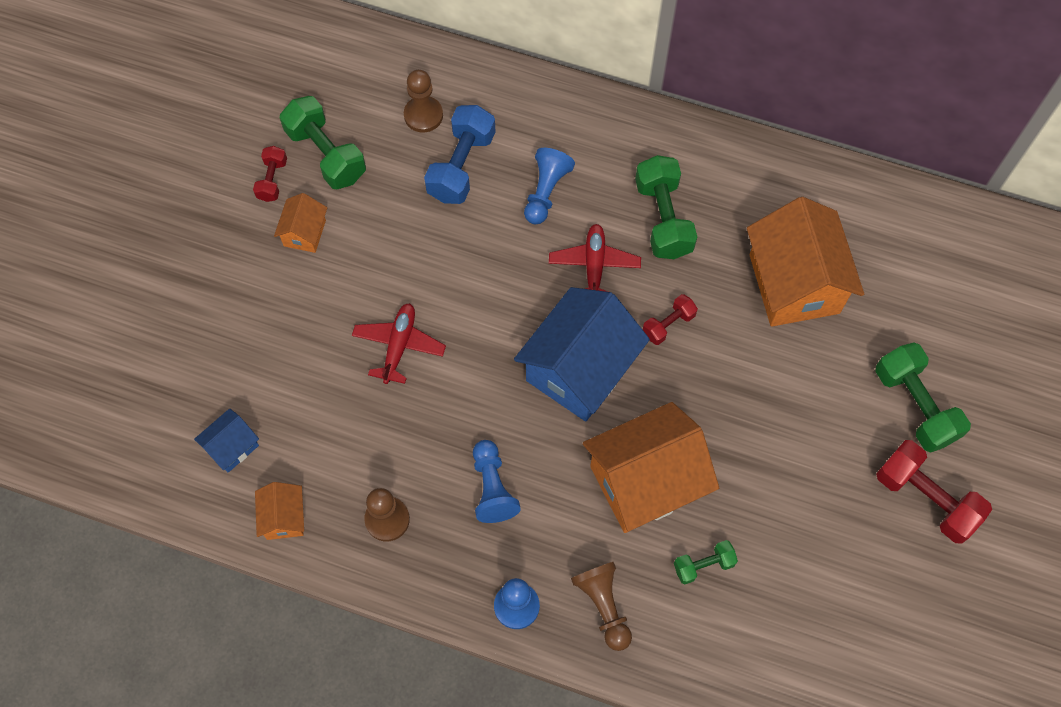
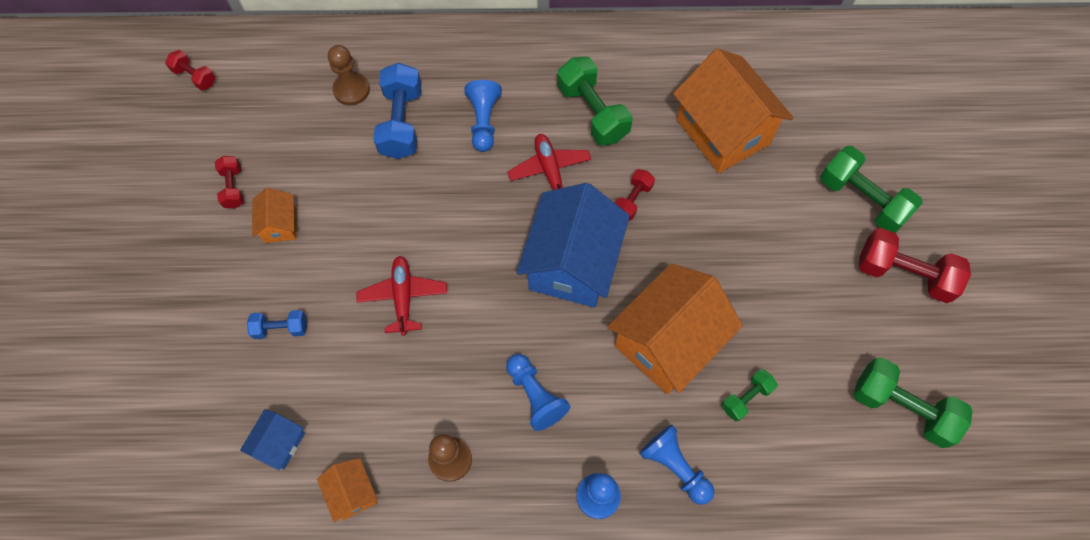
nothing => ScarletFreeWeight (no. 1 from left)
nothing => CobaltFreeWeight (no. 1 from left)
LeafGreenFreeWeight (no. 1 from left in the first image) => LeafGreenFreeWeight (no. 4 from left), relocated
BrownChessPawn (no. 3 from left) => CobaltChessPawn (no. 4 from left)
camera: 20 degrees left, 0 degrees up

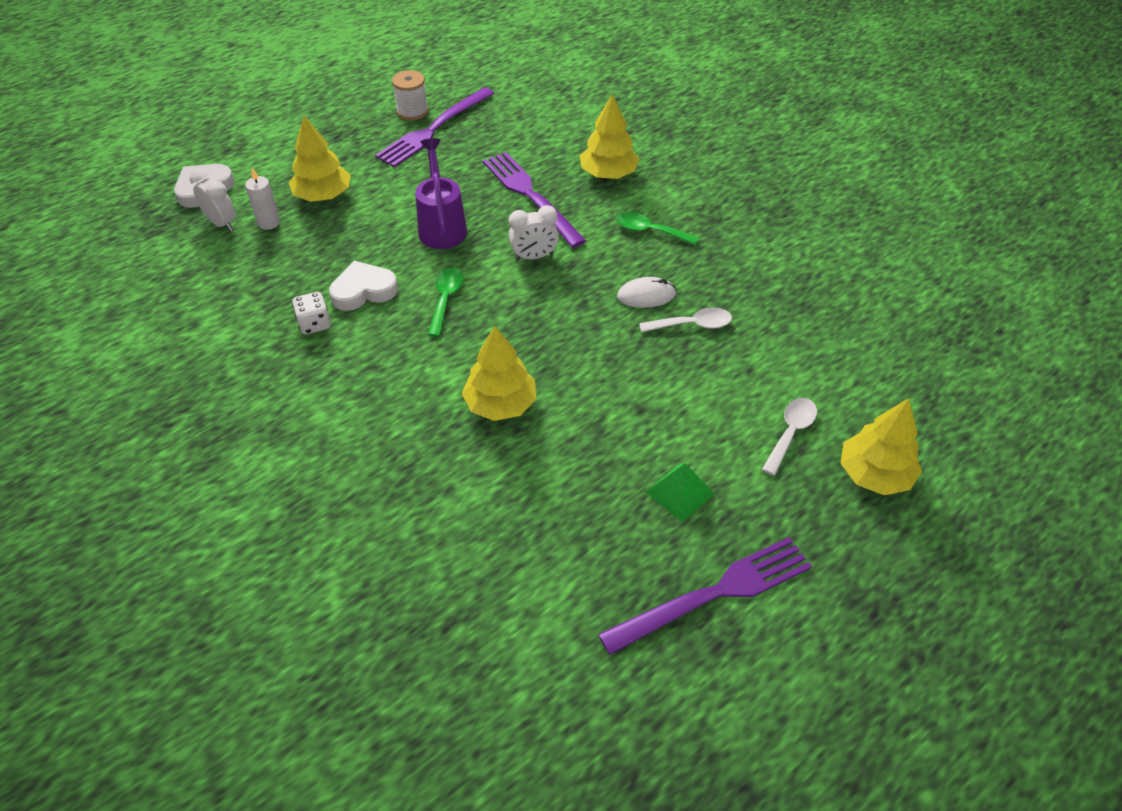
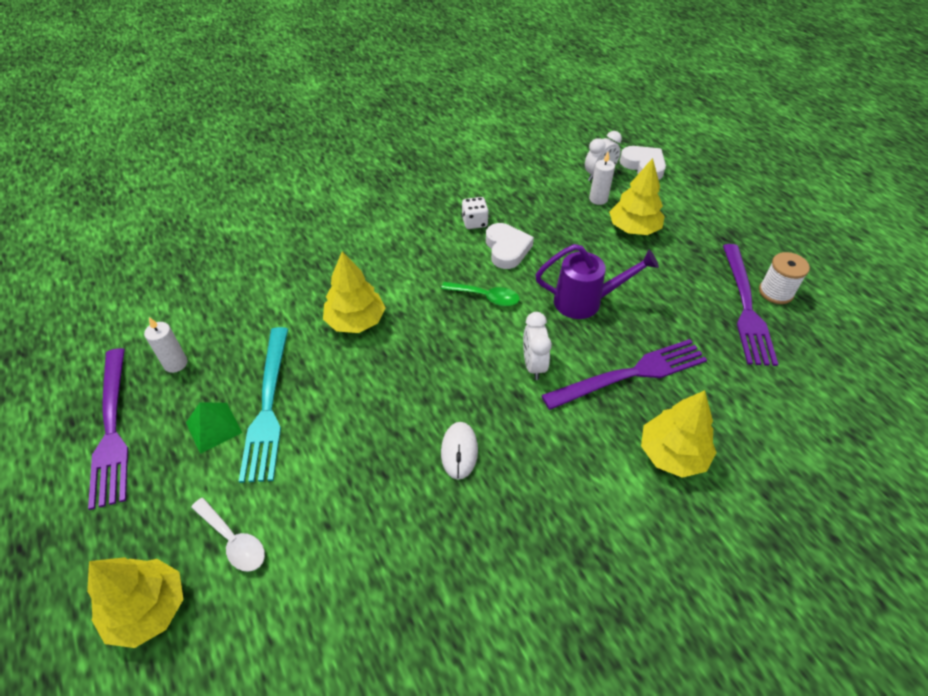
LeafGreenTablespoon (no. 2 from left) => nothing
PureWhiteTablespoon (no. 1 from left) => nothing
nothing => PureWhiteWaxCandle (no. 1 from left)
nothing => TurquoiseDinnerFork
PurpleDinnerFork (no. 1 from left in the first image) => PurpleDinnerFork (no. 3 from left), 135 degrees counterclockwise
camera: 100 degrees right, 0 degrees up

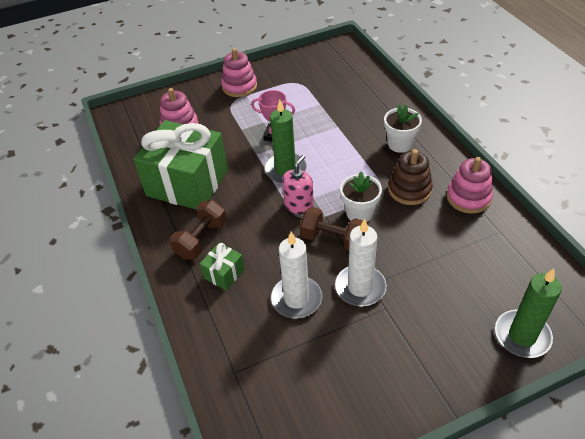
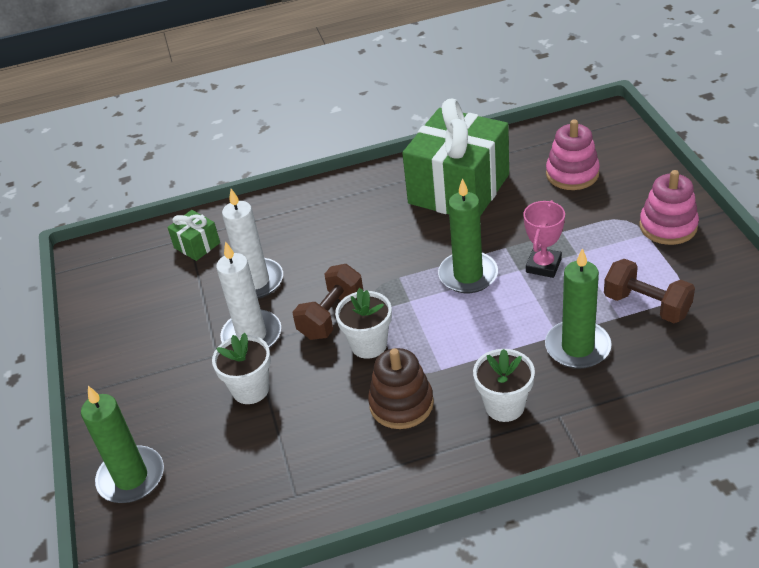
RosySoapPump => nothing
RosyRingStacker (no. 3 from left) => nothing
nothing => PureWhitePlantPot (no. 1 from left)
nothing => LeafGreenWaxCandle (no. 3 from left)
BrownFreeWeight (no. 1 from left in the first image) => BrownFreeWeight (no. 2 from left), relocated
LeafGreenPresent (no. 2 from left in the first image) => LeafGreenPresent (no. 1 from left), relocated
camera: 100 degrees right, 5 degrees down

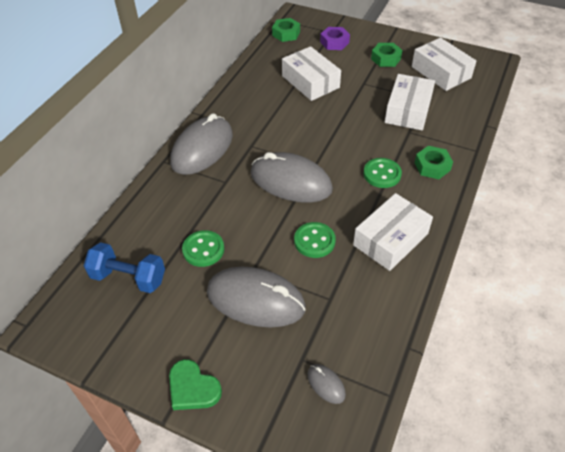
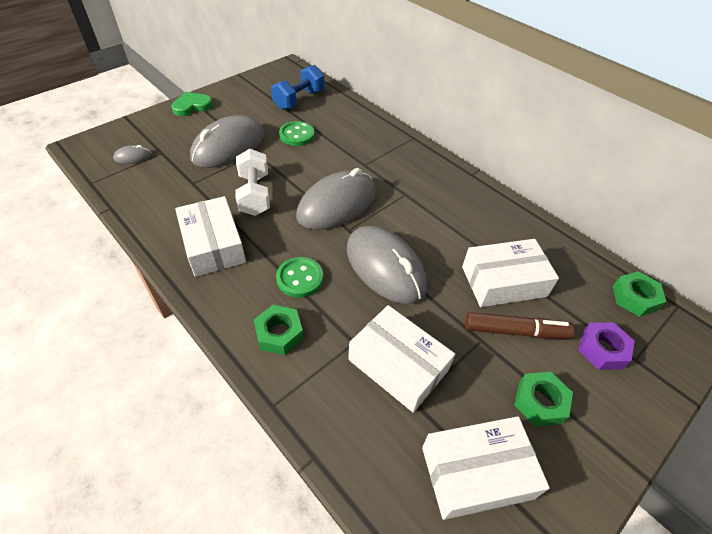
nothing => BrownFeltPen
AshGreyMouse (no. 1 from left in the first image) => AshGreyMouse (no. 4 from left), relocated
LeafGreenSewingButton (no. 2 from left) => PureWhiteFreeWeight
camera: 110 degrees right, 0 degrees up

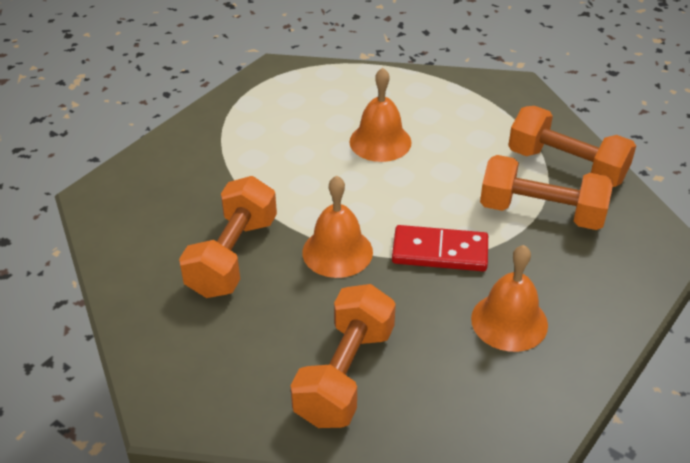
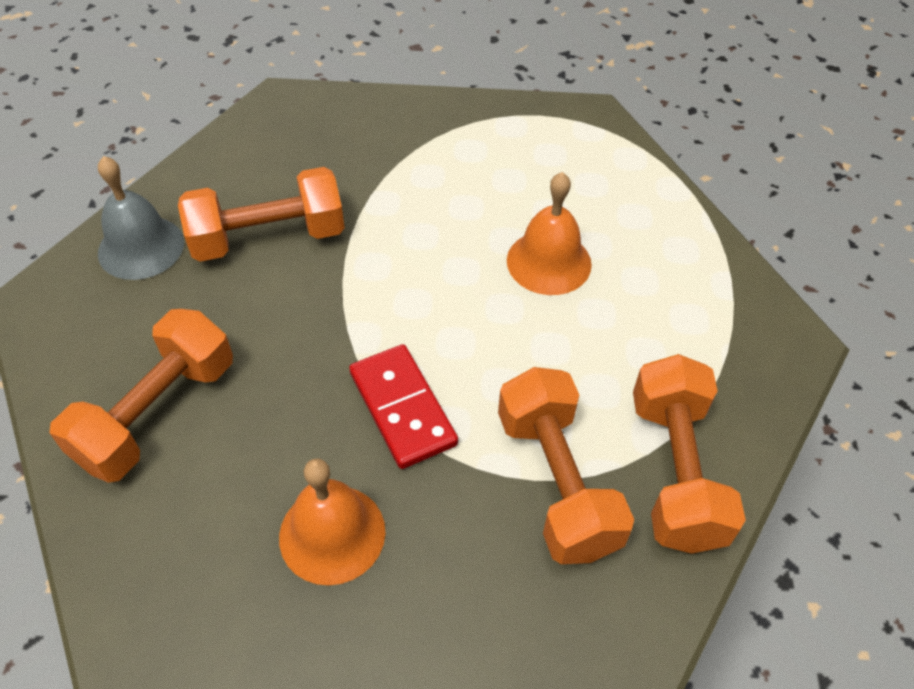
OrangeColouredBell (no. 1 from left) => nothing
nothing => AshGreyBell
OrangeColouredFreeWeight (no. 2 from left in the first image) => OrangeColouredFreeWeight (no. 1 from left), 45 degrees counterclockwise
camera: 55 degrees right, 10 degrees up

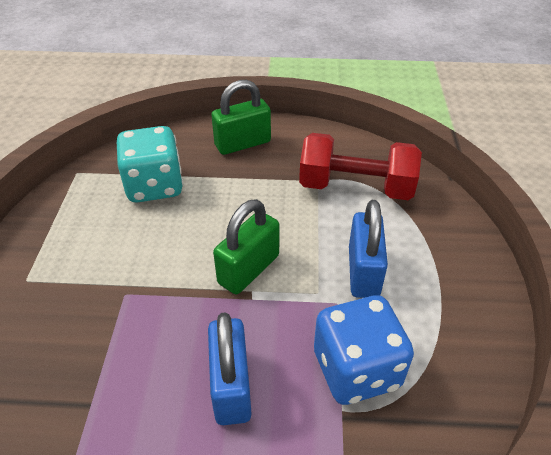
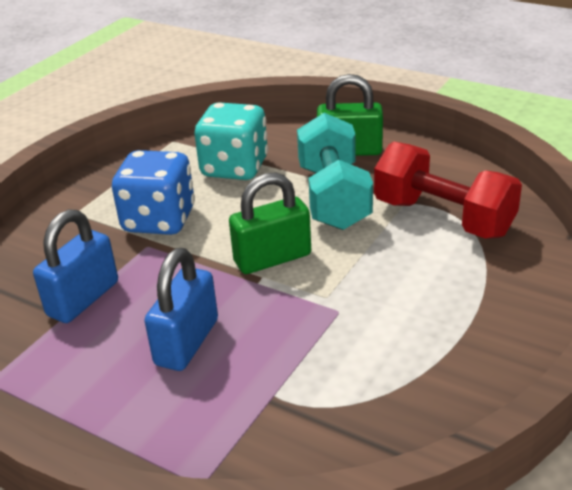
nothing => TurquoiseFreeWeight
CobaltDice, relocated
CobaltPadlock (no. 2 from left in the first image) => CobaltPadlock (no. 1 from left), relocated
camera: 30 degrees right, 10 degrees down

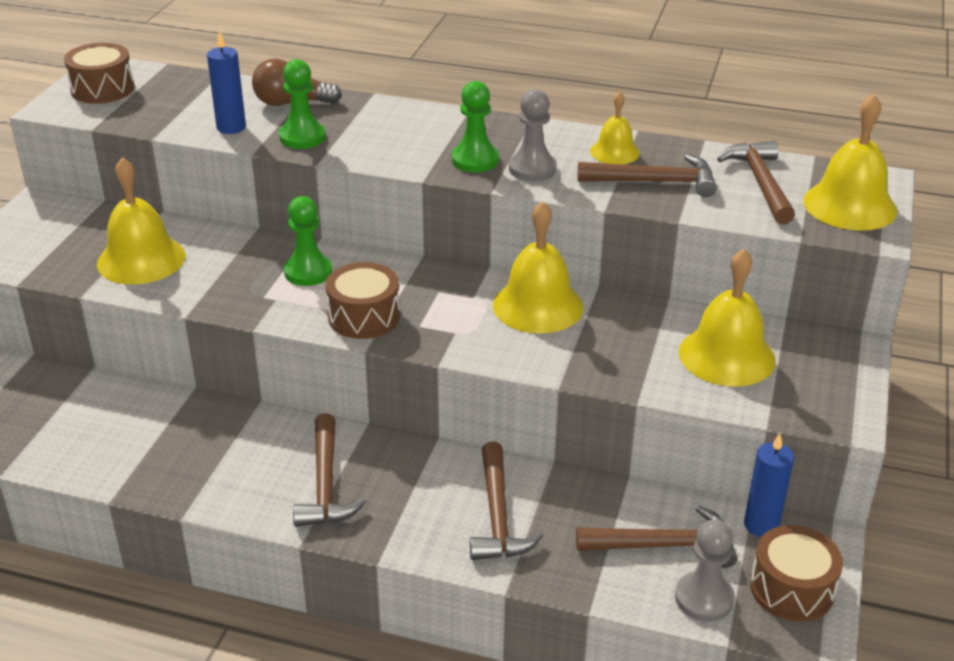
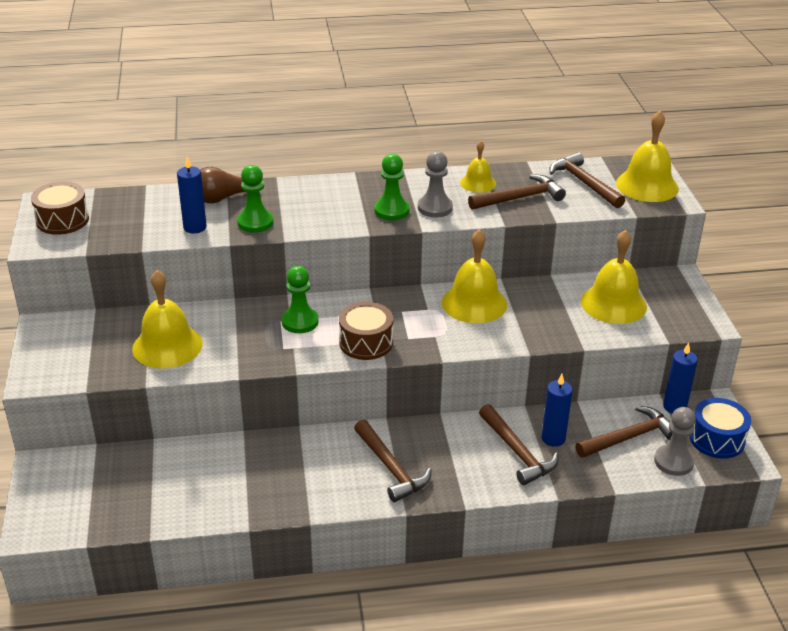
nothing => CobaltWaxCandle (no. 2 from left)
BrownDrum (no. 3 from left) => CobaltDrum
camera: 25 degrees left, 0 degrees up

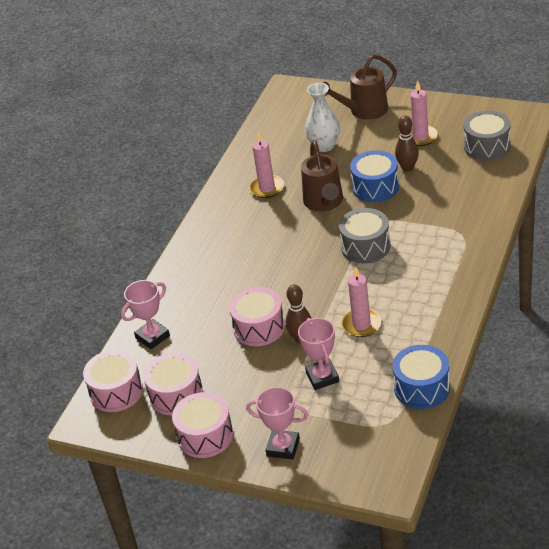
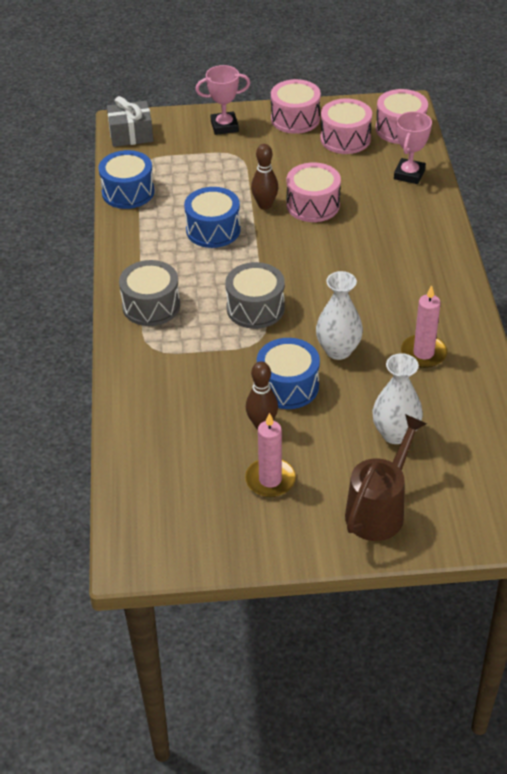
RosyPrizeCup (no. 3 from left) => nothing
nothing => AshGreyPresent
AshGreyDrum (no. 2 from left in the first image) => AshGreyDrum (no. 1 from left), relocated
BrownSprinklingCan (no. 1 from left) => PureWhiteVase (no. 1 from left)
RosyWaxCandle (no. 2 from left) => CobaltDrum (no. 2 from left)
camera: 150 degrees right, 5 degrees up

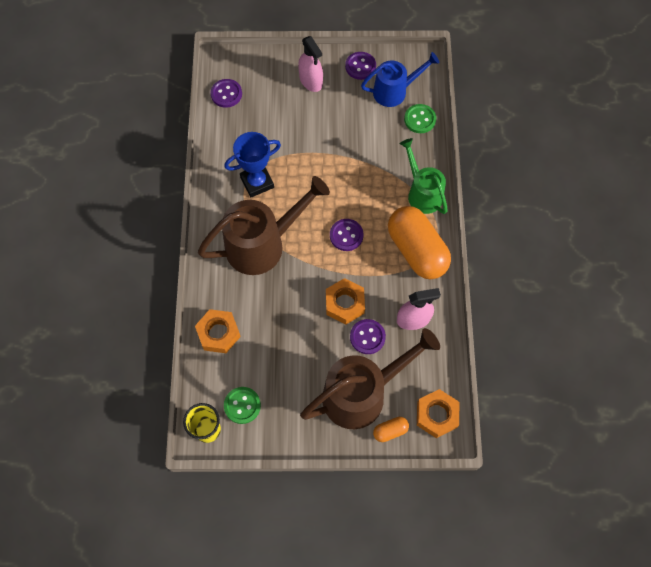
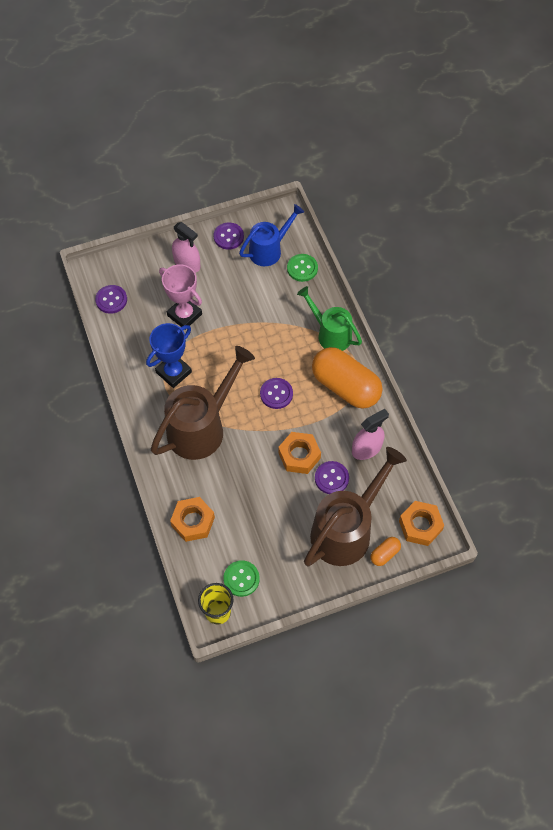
nothing => RosyPrizeCup
camera: 20 degrees left, 5 degrees down

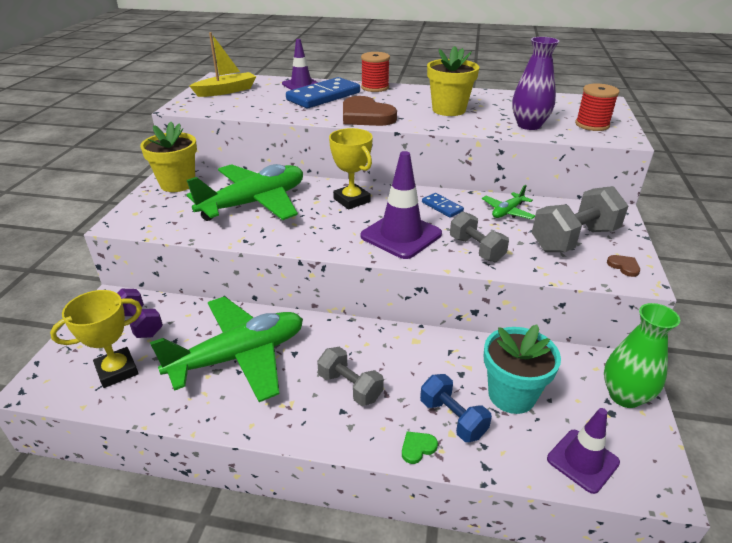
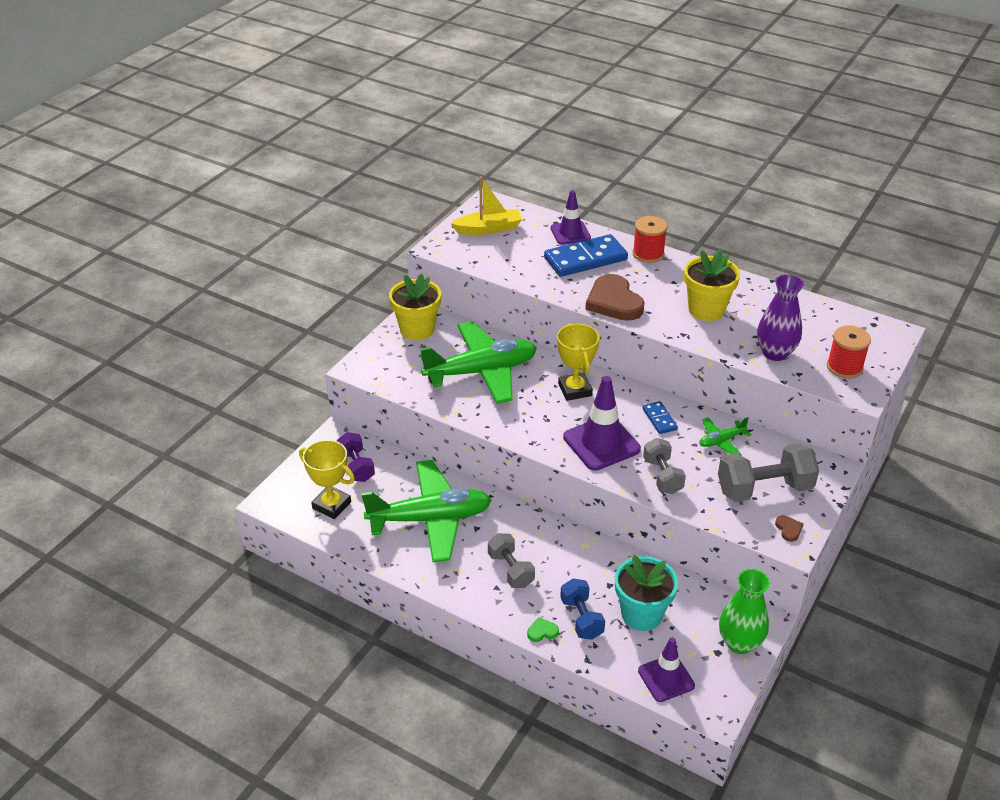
GoldenPrizeCup (no. 1 from left), 45 degrees clockwise
camera: 20 degrees right, 5 degrees up

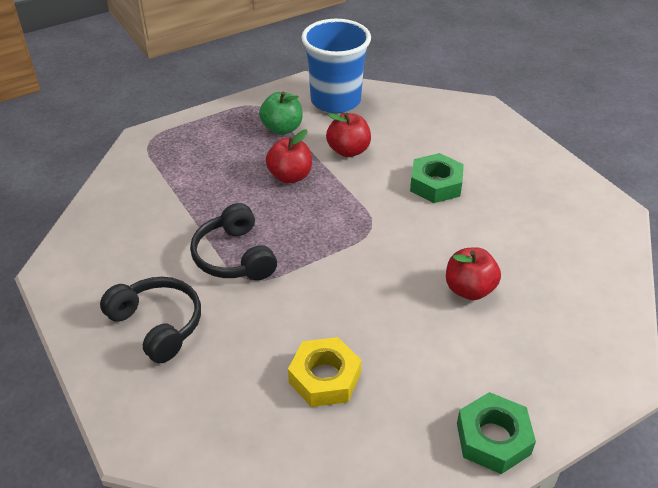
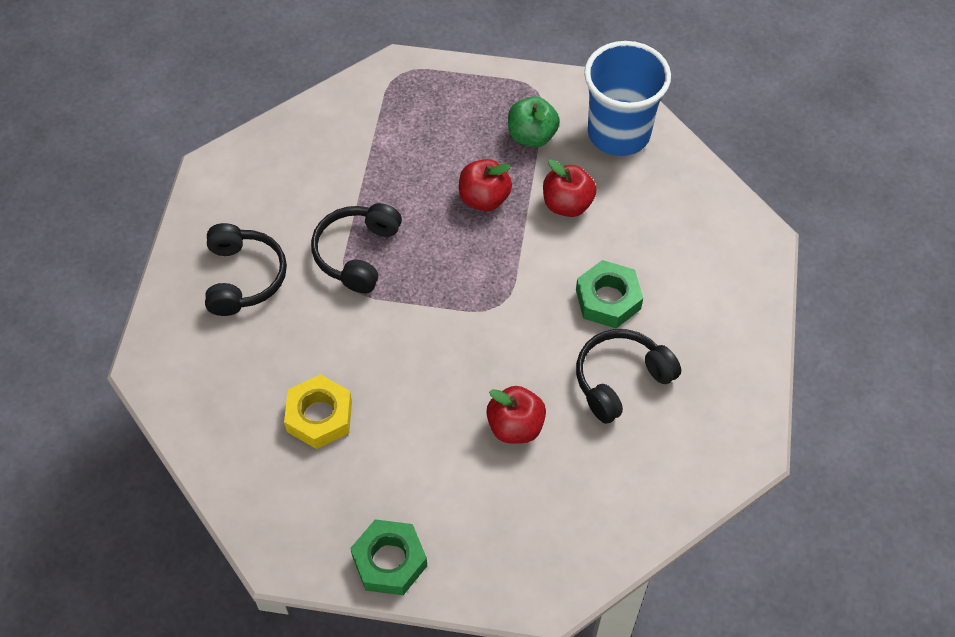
nothing => JetBlackHeadset (no. 3 from left)
camera: 40 degrees right, 15 degrees up

